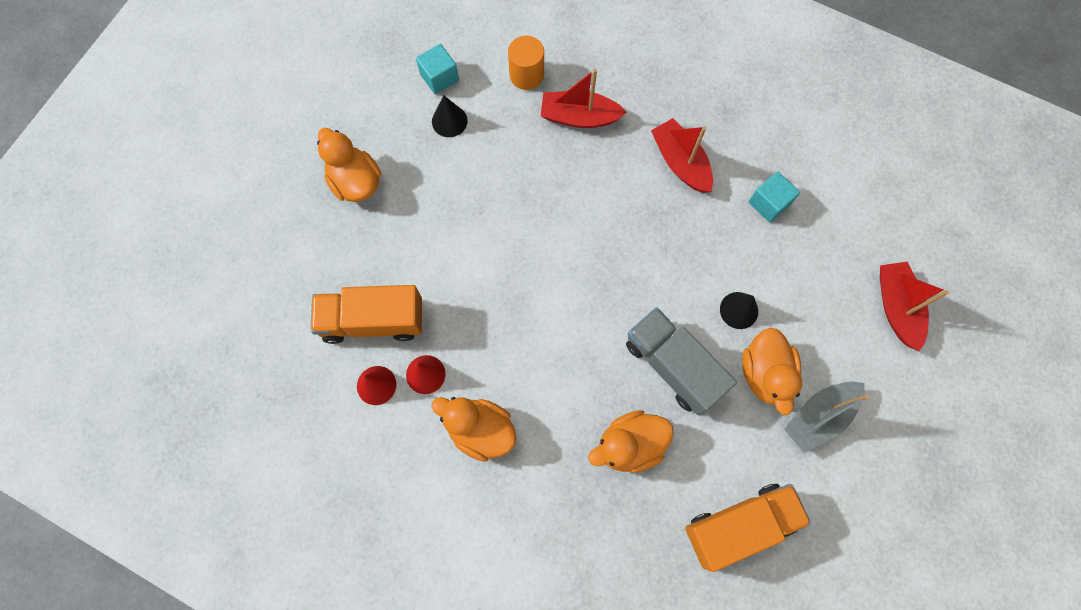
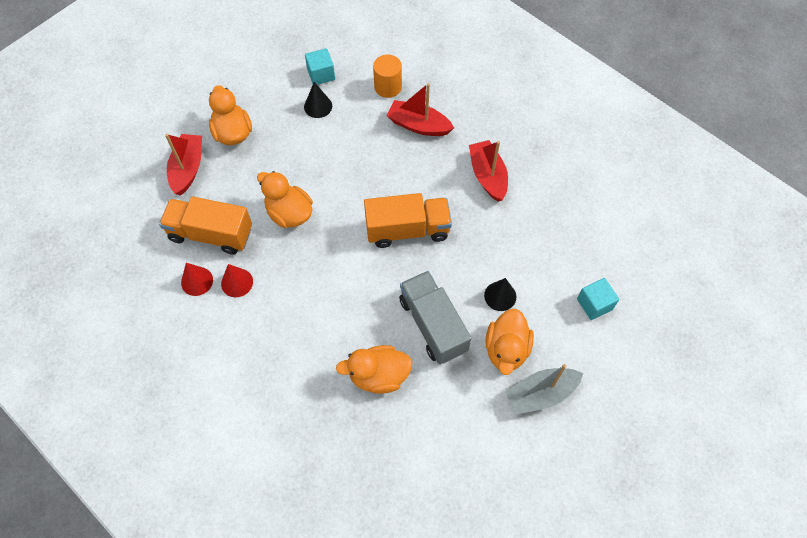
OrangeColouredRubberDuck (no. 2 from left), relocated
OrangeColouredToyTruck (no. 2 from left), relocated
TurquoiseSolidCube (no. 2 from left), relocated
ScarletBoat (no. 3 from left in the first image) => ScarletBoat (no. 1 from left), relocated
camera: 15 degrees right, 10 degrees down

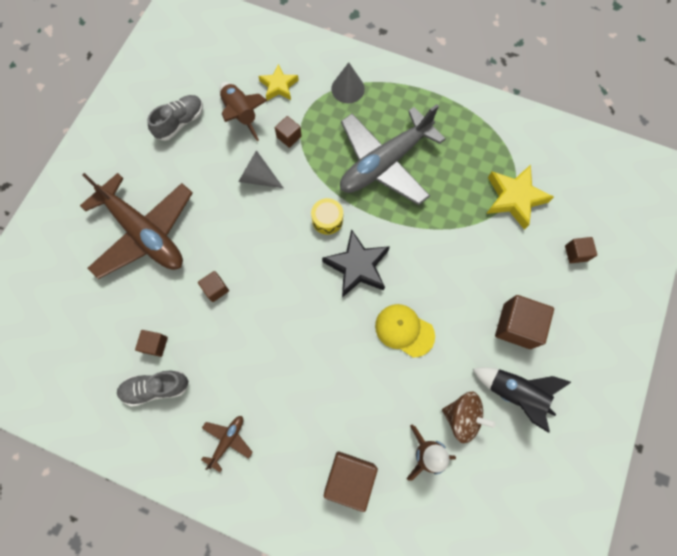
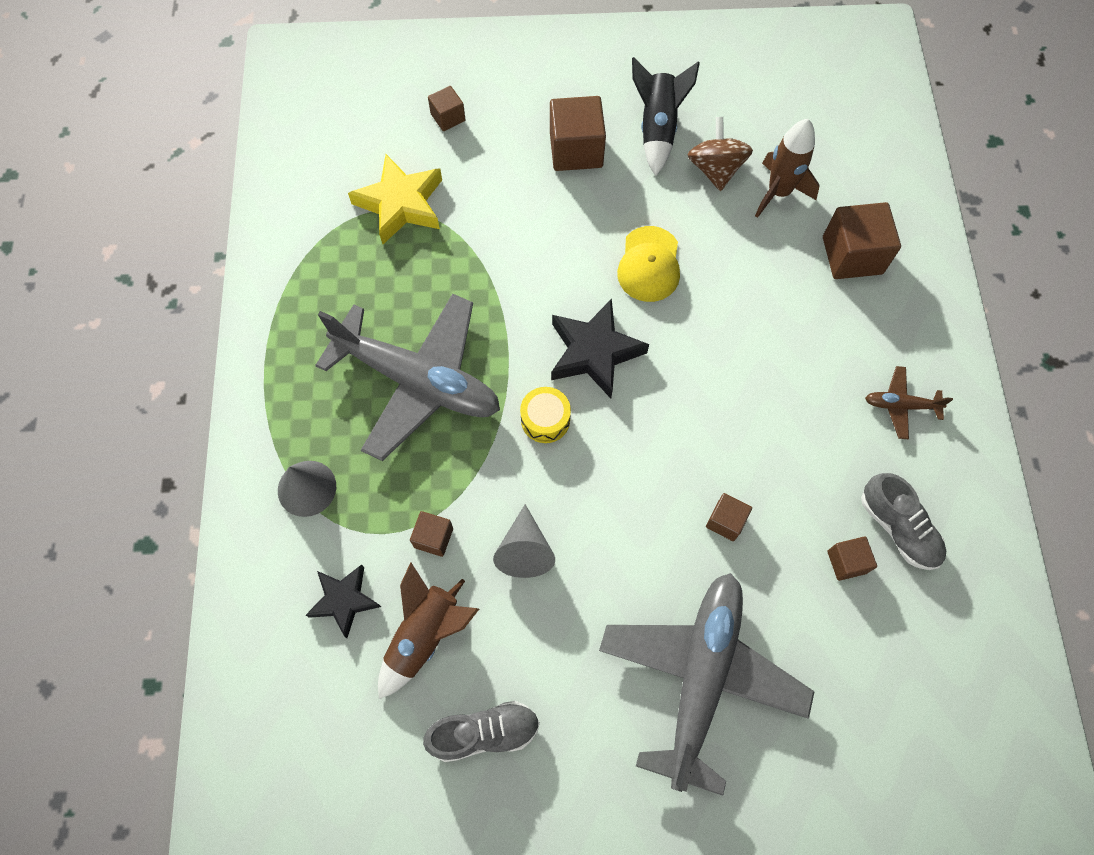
BrownPlane (no. 1 from left) => AshGreyPlane (no. 2 from left)
GoldenFivePointedStar (no. 1 from left) => JetBlackFivePointedStar (no. 1 from left)
AshGreyLaceUpShoe (no. 2 from left in the first image) => AshGreyLaceUpShoe (no. 1 from left), 150 degrees clockwise
camera: 115 degrees left, 5 degrees down

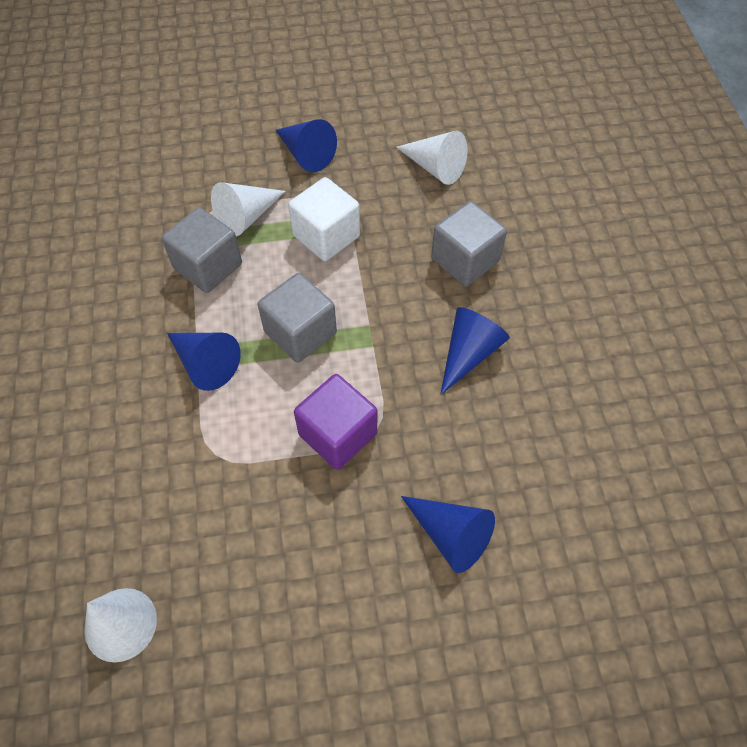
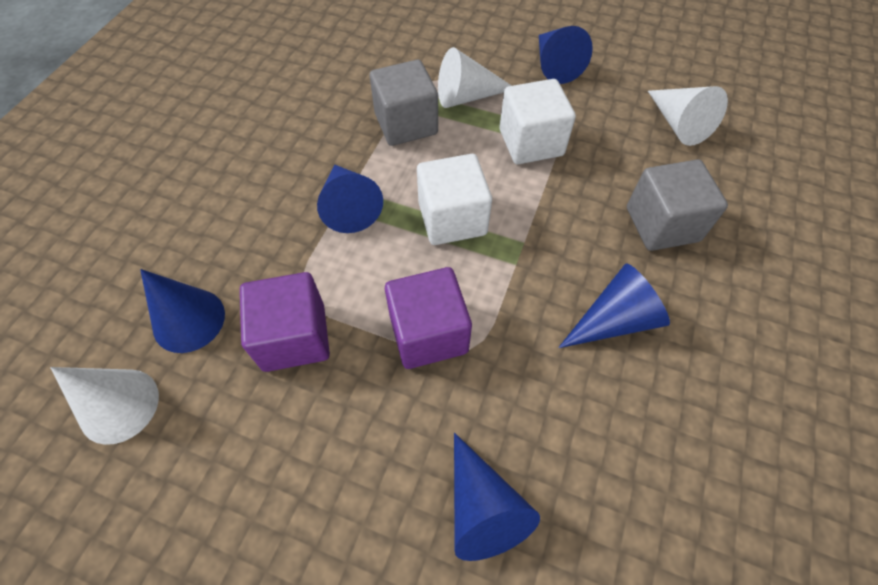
nothing => CobaltCone (no. 1 from left)
nothing => PurpleSolidCube (no. 1 from left)
AshGreySolidCube (no. 2 from left) => PureWhiteSolidCube (no. 1 from left)
camera: 30 degrees right, 0 degrees up

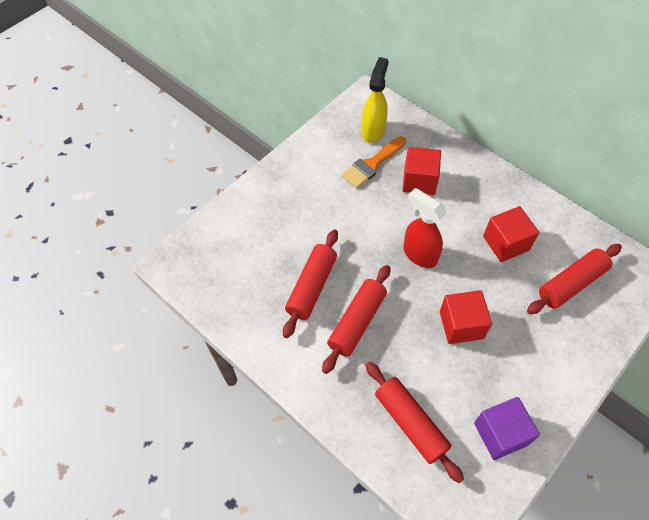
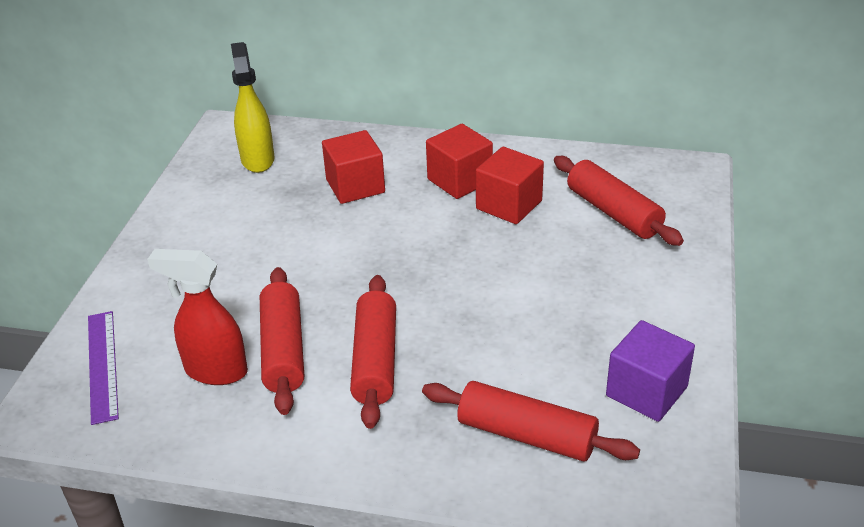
OrangeColouredPaintBrush => nothing
nothing => PurpleMeasuringStick
ScarletSprayCleaner, relocated
ScarletSolidCube (no. 2 from left), relocated
ScarletDoughRoller (no. 4 from left), 60 degrees counterclockwise
camera: 30 degrees left, 20 degrees down

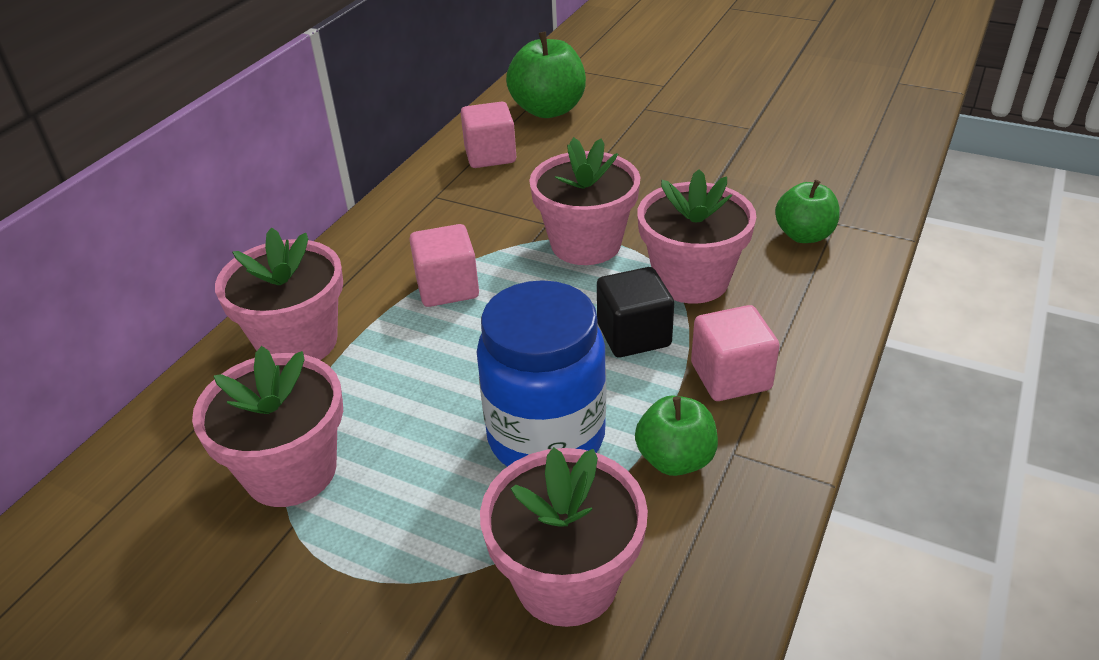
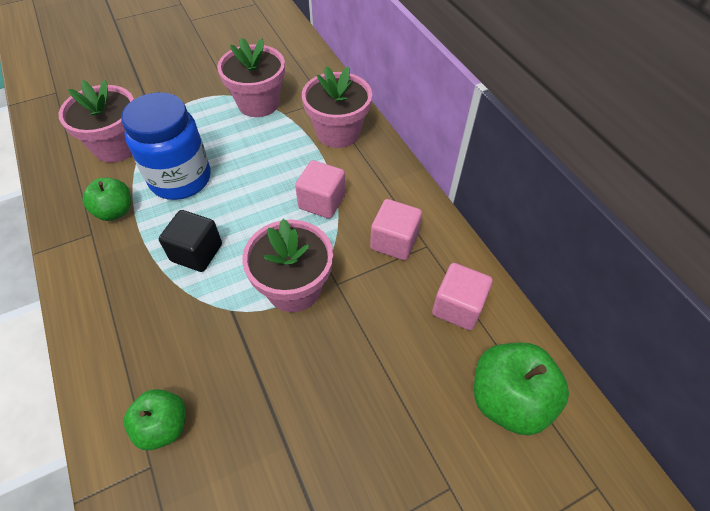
RosyPlantPot (no. 5 from left) => nothing
RosySolidCube (no. 3 from left in the first image) => RosySolidCube (no. 2 from left), relocated
camera: 125 degrees right, 15 degrees up

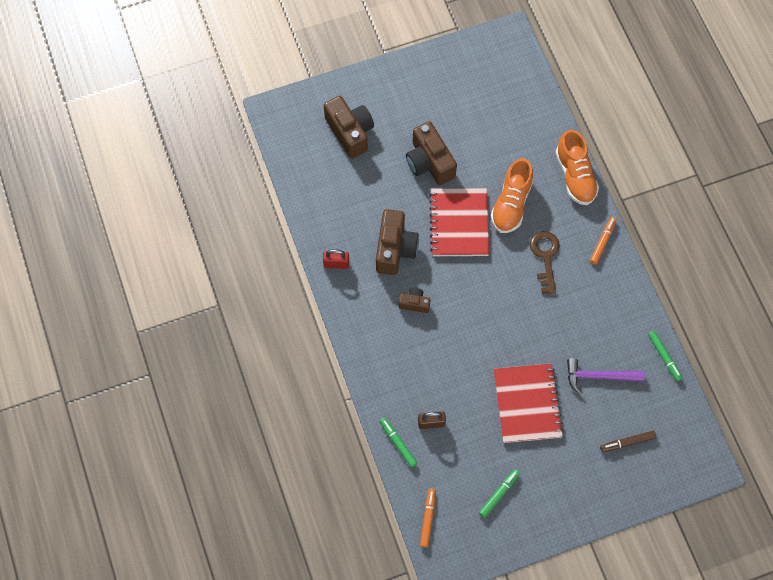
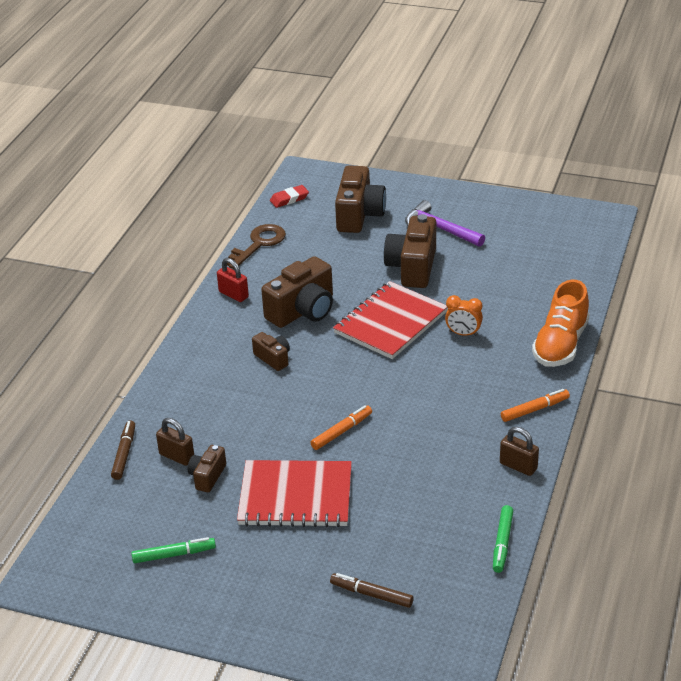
nothing => BrownCamera (no. 1 from left)
nothing => ScarletPencilEraser
nothing => BrownPadlock (no. 2 from left)
OrangeColouredFeltPen (no. 1 from left), relocated
BrownKey, relocated
PurpleHammer, relocated
OrangeColouredLaceUpShoe (no. 1 from left) => OrangeColouredBedsideClock
LeafGreenFeltPen (no. 1 from left) => BrownFeltPen (no. 1 from left)
ScarletNotepad (no. 2 from left in the first image) => ScarletNotepad (no. 1 from left), 60 degrees clockwise
camera: 40 degrees right, 30 degrees down

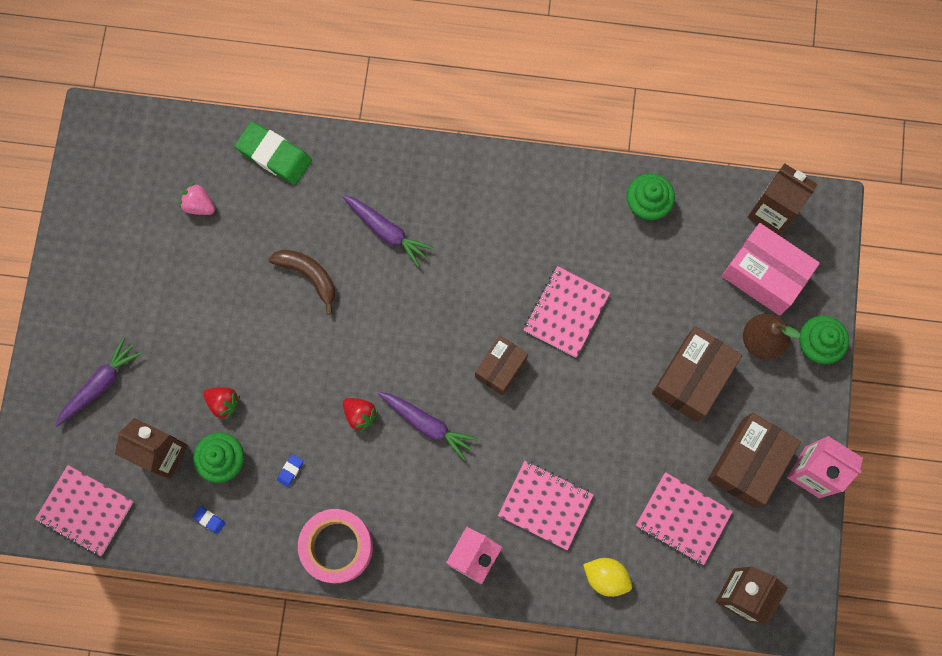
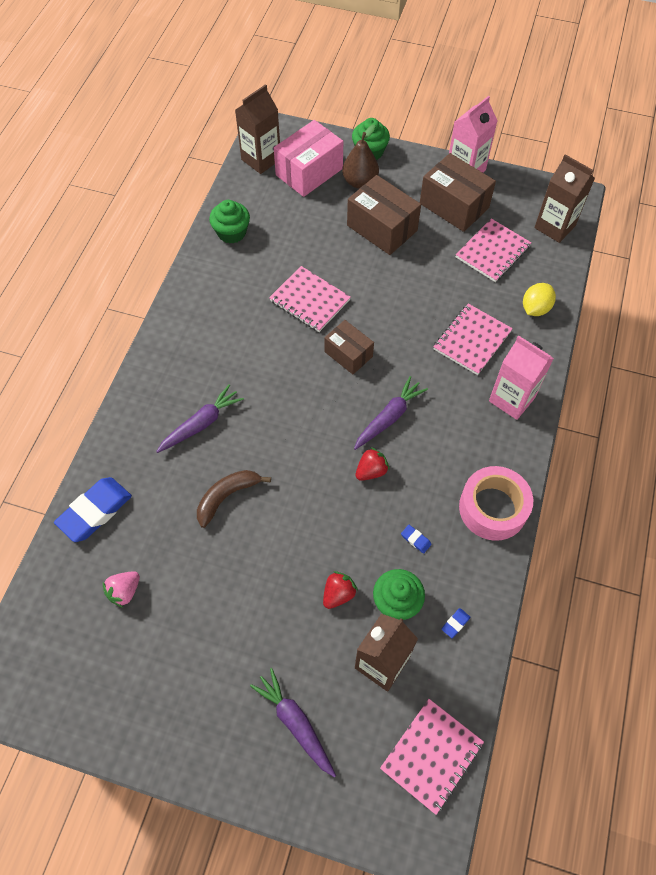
LeafGreenPencilEraser => CobaltPencilEraser (no. 1 from left)
camera: 80 degrees left, 15 degrees down

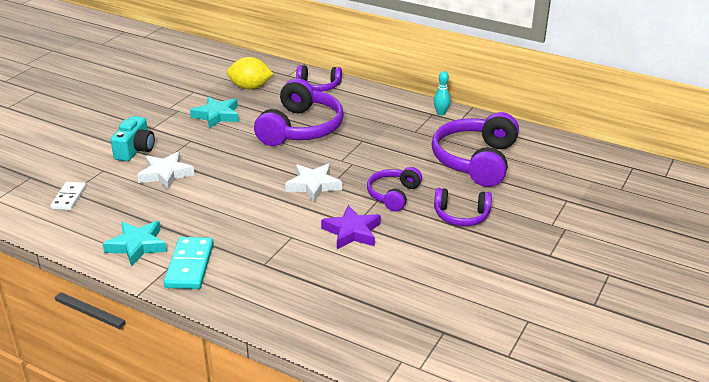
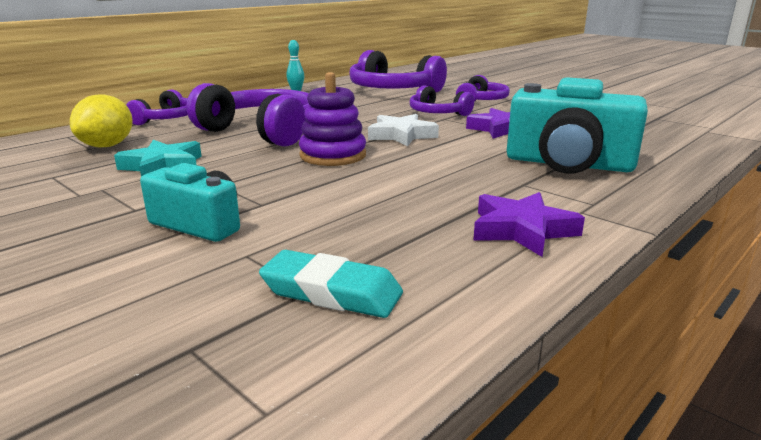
PureWhiteFivePointedStar (no. 1 from left) => nothing
TurquoiseDomino => nothing
nothing => PurpleRingStacker
nothing => TurquoiseCamera (no. 2 from left)
PureWhiteDomino => TurquoisePencilEraser
TurquoiseFivePointedStar (no. 1 from left) => PurpleFivePointedStar (no. 2 from left)
camera: 75 degrees left, 10 degrees down

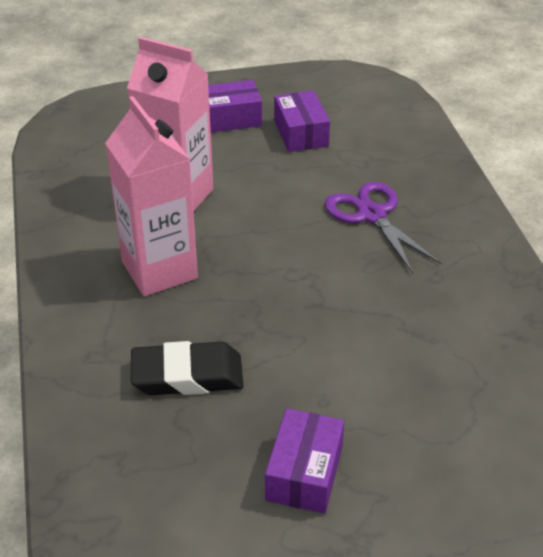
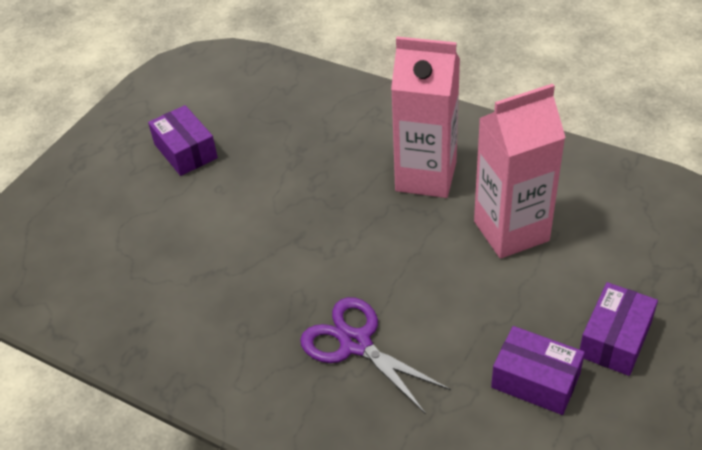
JetBlackPencilEraser => nothing
PurplePairOfScissors, 150 degrees counterclockwise
camera: 135 degrees right, 5 degrees up

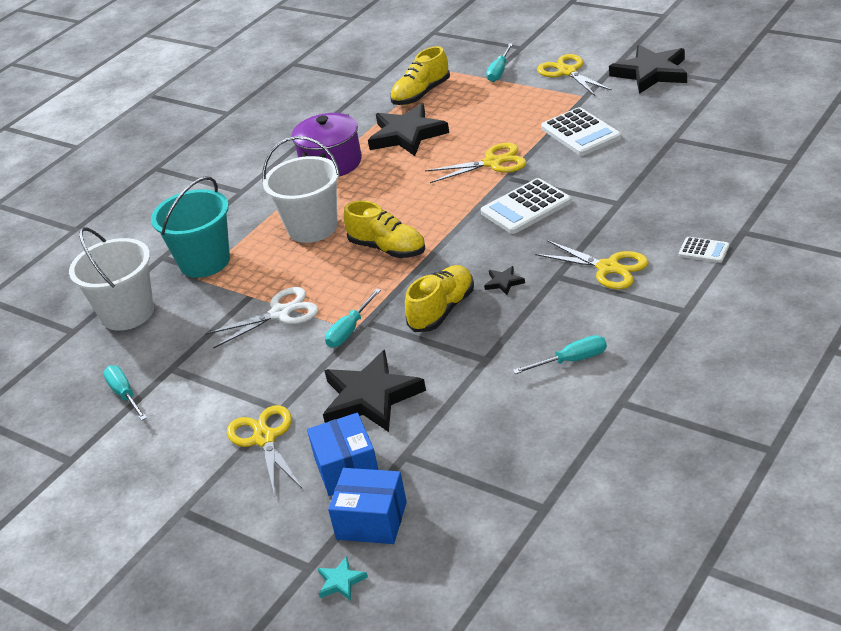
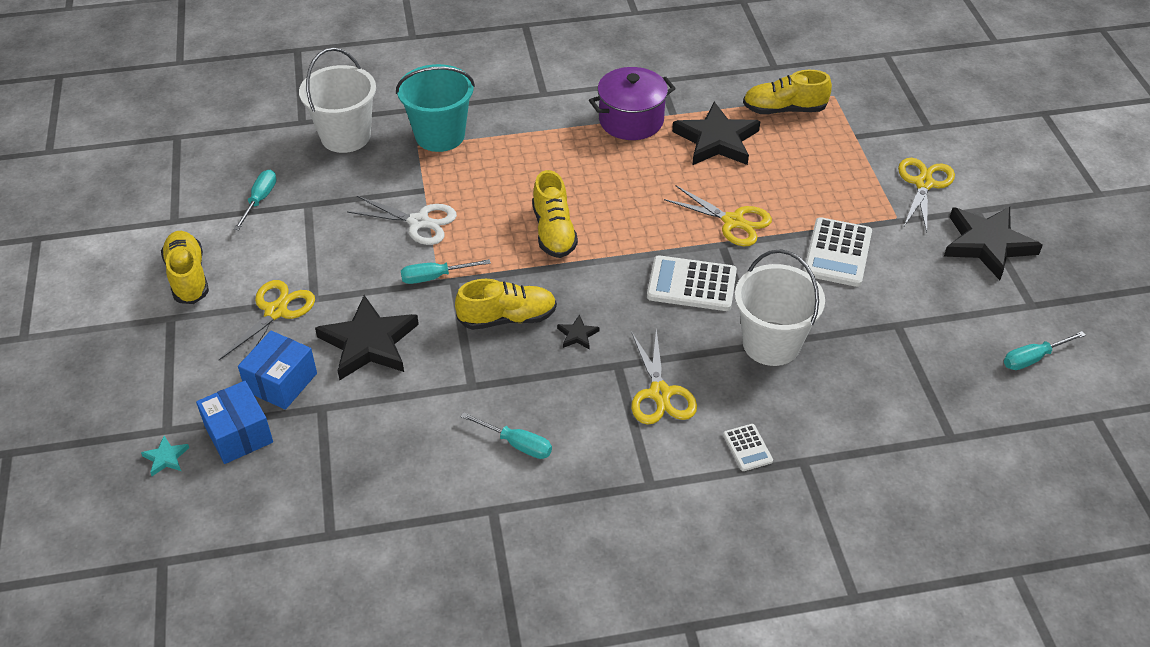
nothing => GoldenLaceUpShoe (no. 1 from left)
PureWhiteSandBucket (no. 2 from left), relocated
TurquoiseFlatScrewdriver (no. 3 from left in the first image) => TurquoiseFlatScrewdriver (no. 4 from left), relocated
camera: 40 degrees right, 10 degrees up

